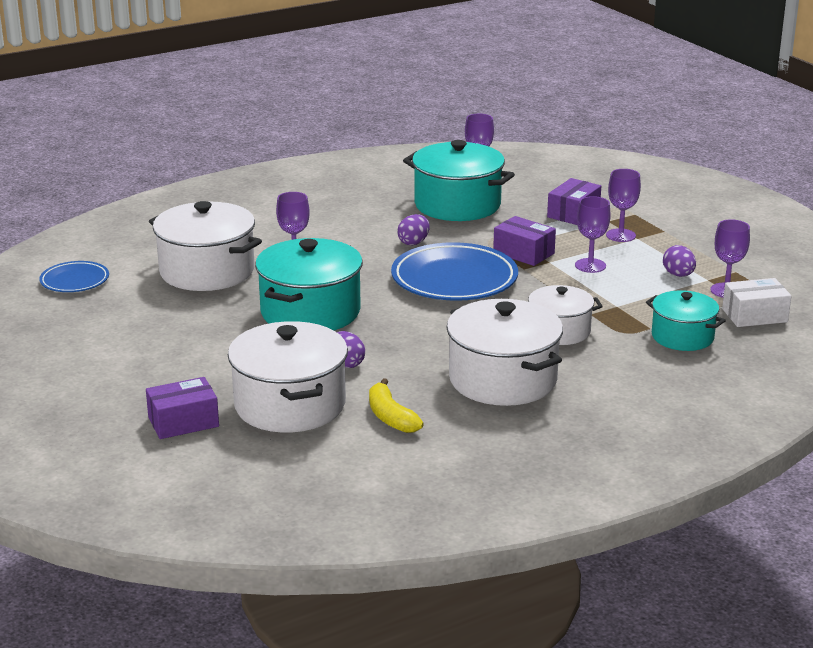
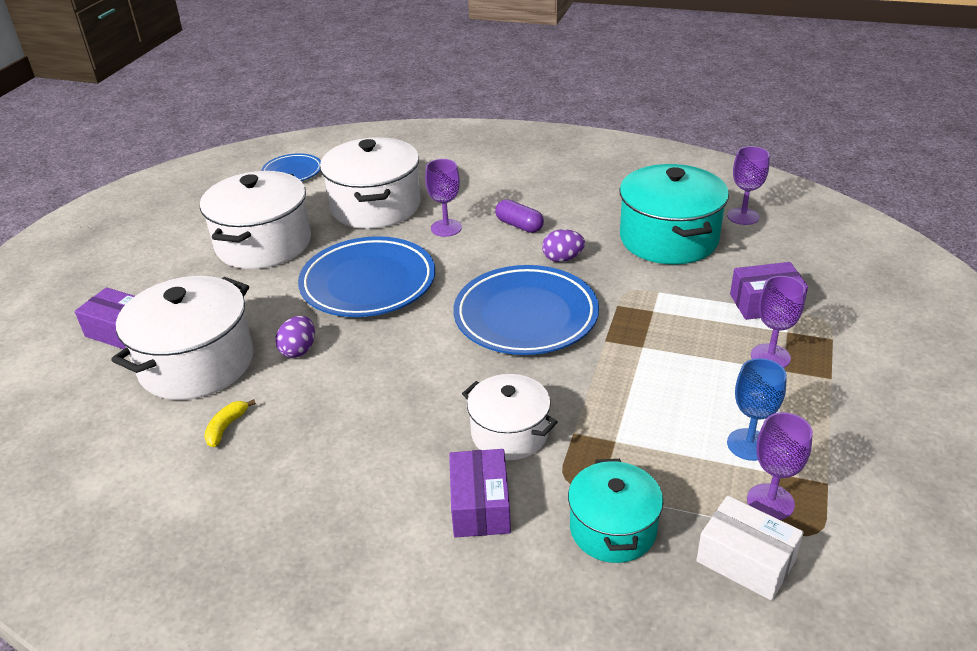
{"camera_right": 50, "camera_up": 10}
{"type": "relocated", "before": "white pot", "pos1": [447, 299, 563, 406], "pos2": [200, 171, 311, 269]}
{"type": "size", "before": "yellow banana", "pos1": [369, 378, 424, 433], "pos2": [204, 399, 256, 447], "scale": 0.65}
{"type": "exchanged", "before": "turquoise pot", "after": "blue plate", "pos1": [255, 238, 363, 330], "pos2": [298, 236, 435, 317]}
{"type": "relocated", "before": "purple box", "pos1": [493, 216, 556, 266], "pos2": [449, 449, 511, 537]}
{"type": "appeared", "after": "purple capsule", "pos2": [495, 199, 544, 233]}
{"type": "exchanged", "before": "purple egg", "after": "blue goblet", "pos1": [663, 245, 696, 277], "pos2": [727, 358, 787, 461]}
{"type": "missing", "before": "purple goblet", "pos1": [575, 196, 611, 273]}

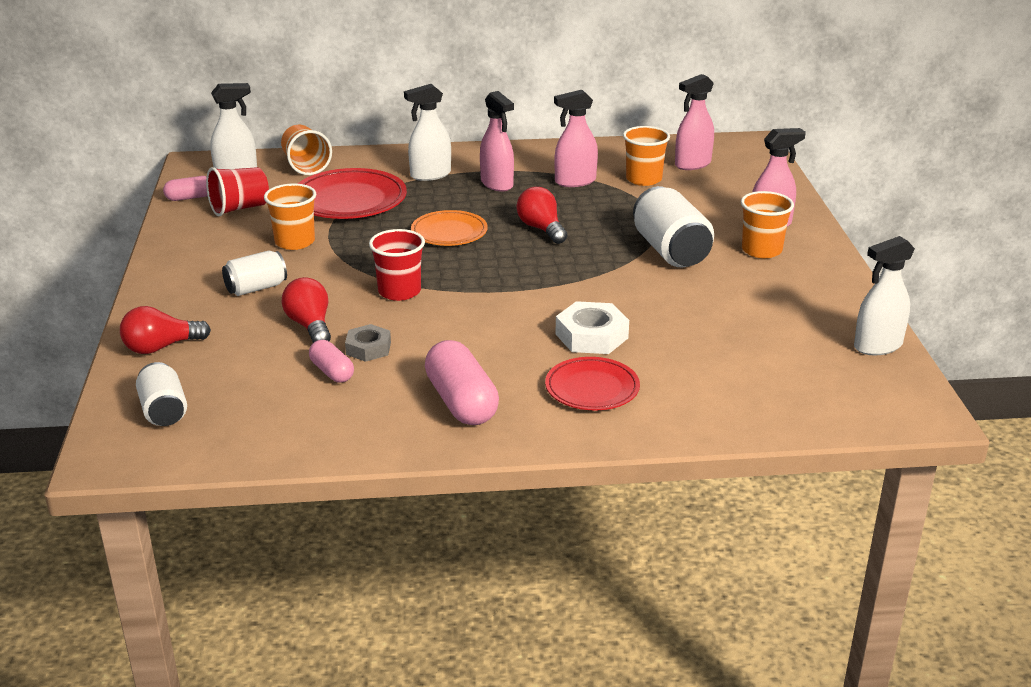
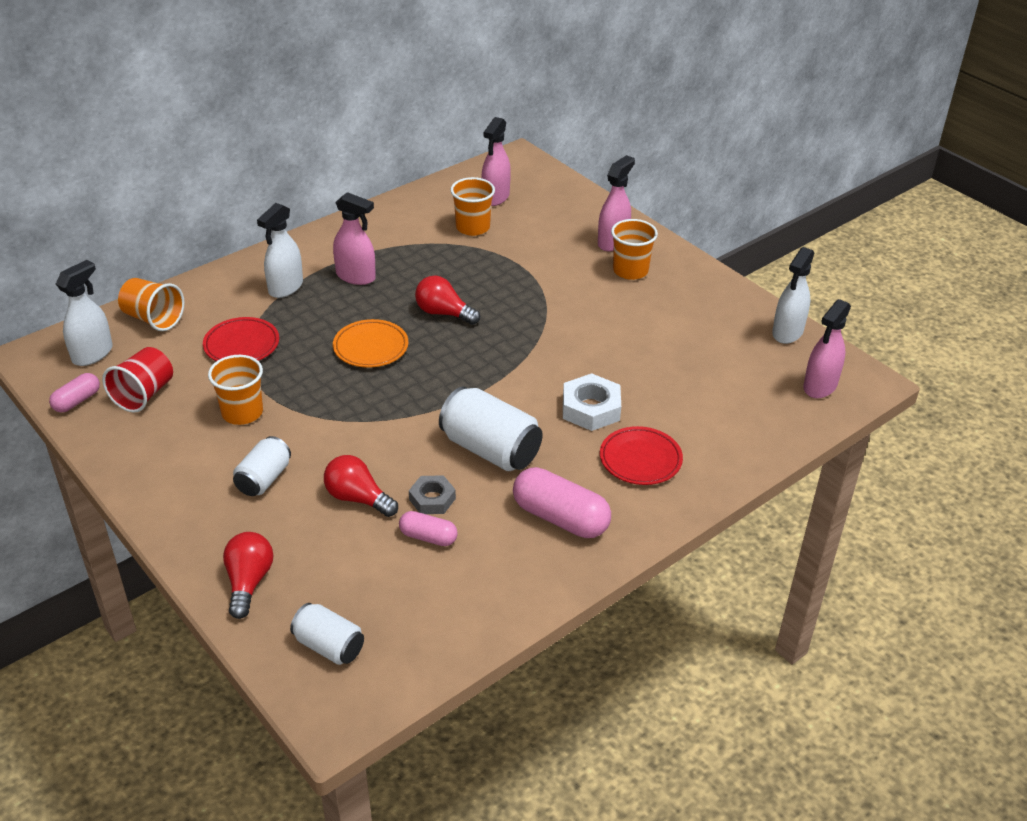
{"camera_right": -35, "camera_up": 10}
{"type": "size", "before": "red plate", "pos1": [298, 168, 407, 219], "pos2": [203, 317, 279, 361], "scale": 0.64}
{"type": "spun", "before": "red light bulb", "pos1": [120, 306, 211, 354], "pos2": [223, 532, 273, 619], "turn": 150}
{"type": "relocated", "before": "white can", "pos1": [633, 186, 714, 267], "pos2": [439, 387, 543, 471]}
{"type": "relocated", "before": "pink spray bottle", "pos1": [554, 90, 598, 187], "pos2": [803, 299, 851, 398]}
{"type": "missing", "before": "red cup", "pos1": [369, 229, 425, 301]}

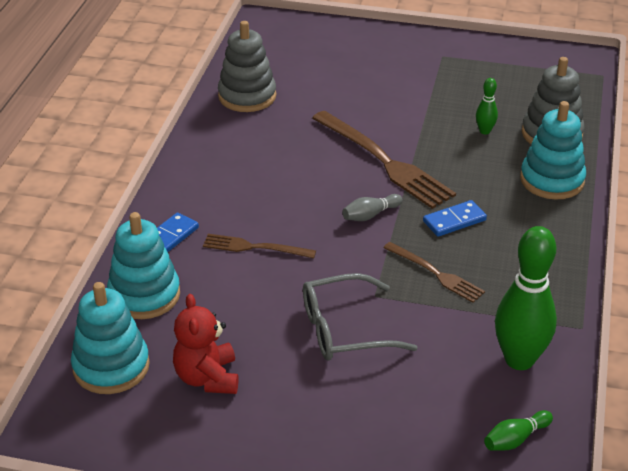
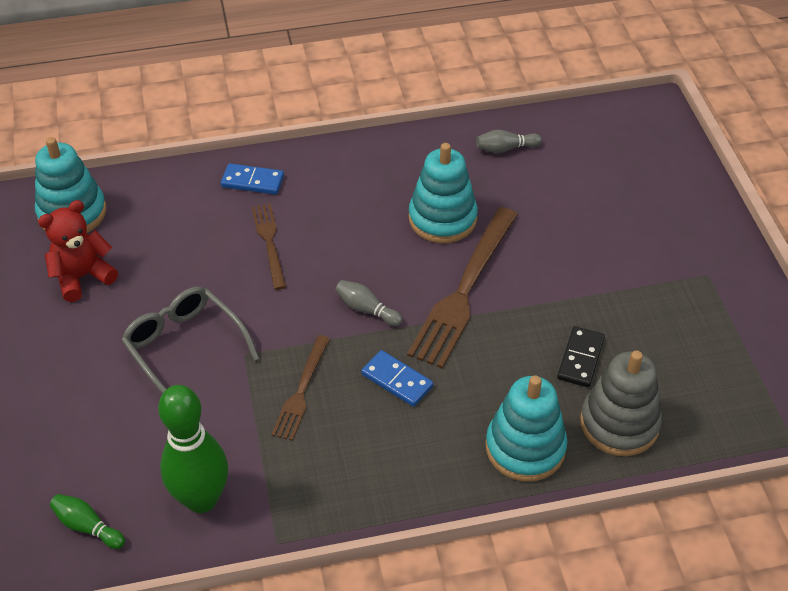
{"camera_right": 65, "camera_up": 10}
{"type": "relocated", "before": "turquoise stacking toy", "pos1": [107, 212, 180, 319], "pos2": [409, 143, 478, 243]}
{"type": "exchanged", "before": "grey stacking toy", "after": "grey bowling pin", "pos1": [218, 21, 276, 112], "pos2": [476, 130, 542, 153]}
{"type": "exchanged", "before": "green bowling pin", "after": "black domino", "pos1": [476, 78, 498, 135], "pos2": [557, 326, 605, 387]}

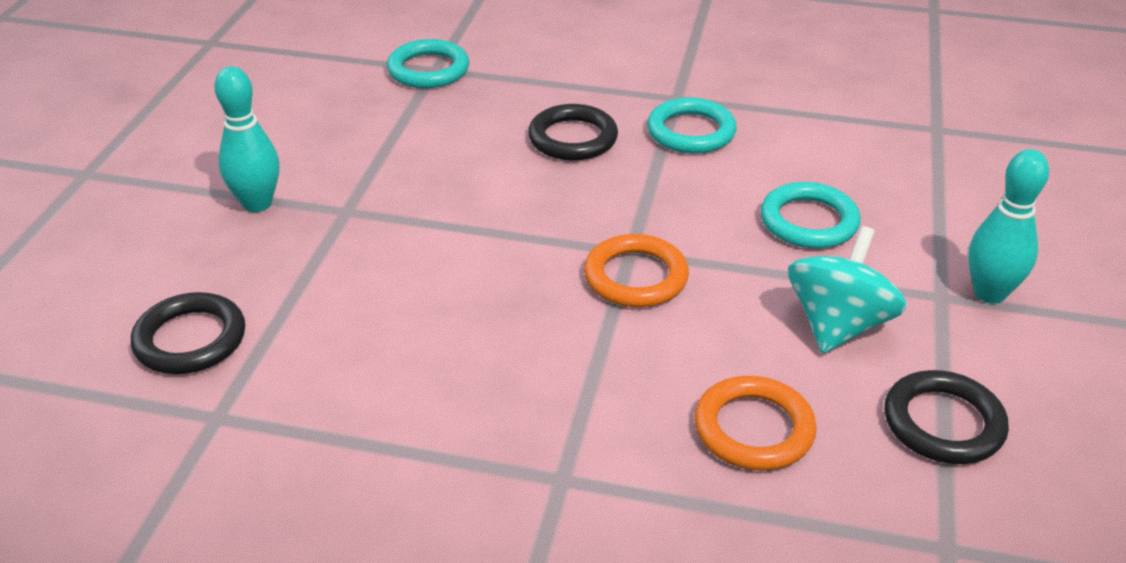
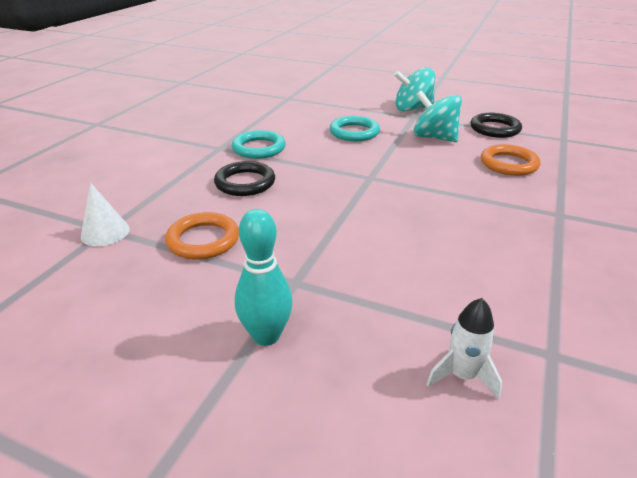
{"camera_right": -80, "camera_up": -5}
{"type": "exchanged", "before": "turquoise ring", "after": "white cone", "pos1": [387, 39, 469, 88], "pos2": [81, 183, 130, 246]}
{"type": "relocated", "before": "orange ring", "pos1": [584, 234, 689, 307], "pos2": [165, 212, 239, 260]}
{"type": "exchanged", "before": "turquoise bowling pin", "after": "turquoise spinning top", "pos1": [968, 149, 1049, 303], "pos2": [394, 67, 435, 111]}
{"type": "exchanged", "before": "black ring", "after": "white rocket", "pos1": [131, 292, 245, 374], "pos2": [426, 298, 502, 399]}

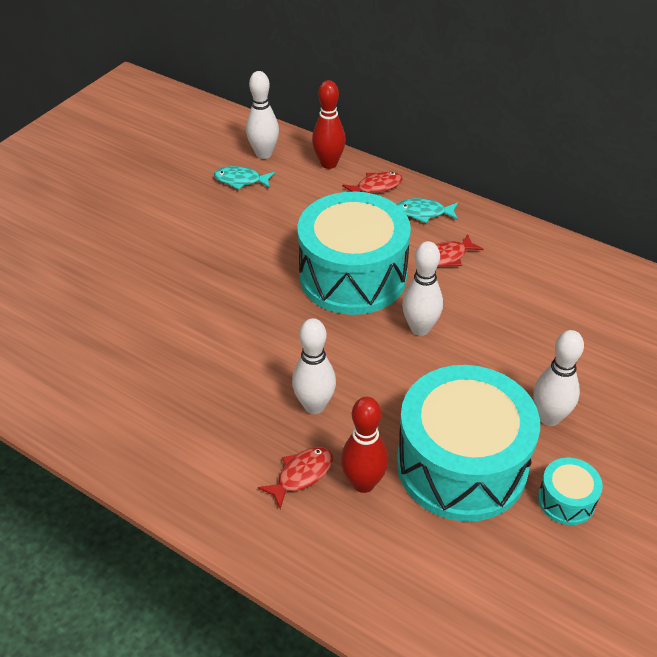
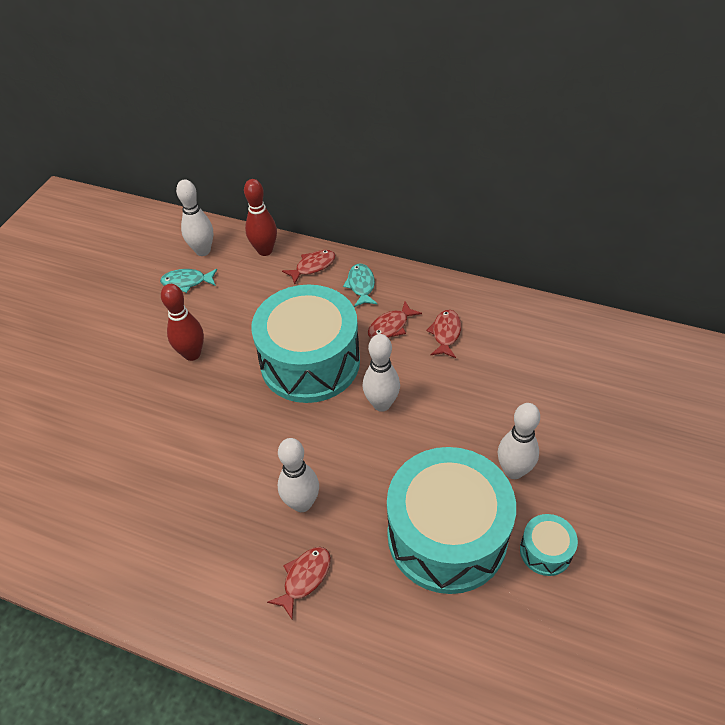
{"camera_right": -10, "camera_up": 5}
{"type": "relocated", "before": "red bowling pin", "pos1": [341, 397, 388, 493], "pos2": [161, 284, 204, 361]}
{"type": "spun", "before": "turquoise fish", "pos1": [397, 198, 458, 223], "pos2": [343, 264, 378, 307], "turn": 90}
{"type": "appeared", "after": "red fish", "pos2": [426, 310, 461, 358]}

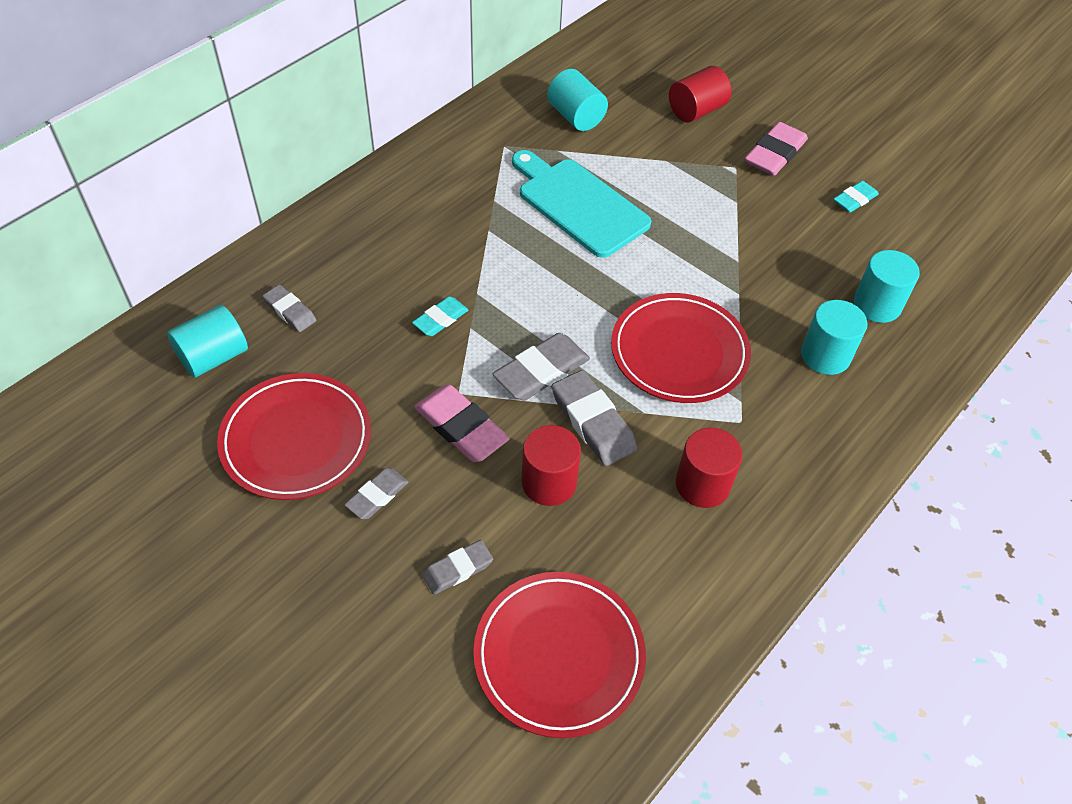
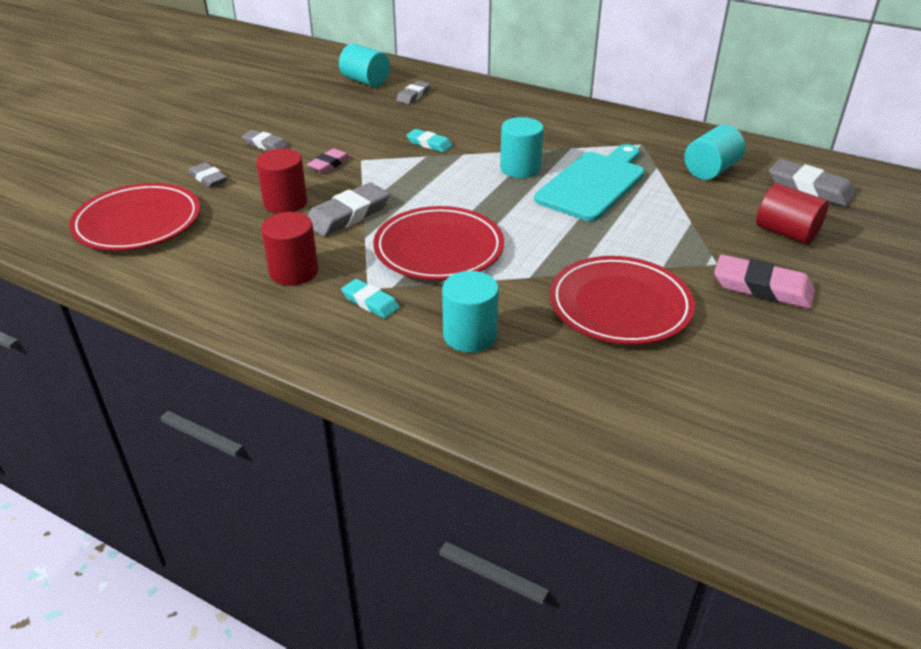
{"camera_right": 80, "camera_up": -15}
{"type": "size", "before": "pink eraser", "pos1": [414, 384, 510, 462], "pos2": [307, 148, 350, 173], "scale": 0.6}
{"type": "relocated", "before": "turquoise eraser", "pos1": [833, 181, 879, 213], "pos2": [341, 279, 400, 319]}
{"type": "relocated", "before": "turquoise cylinder", "pos1": [854, 250, 920, 323], "pos2": [500, 117, 544, 178]}
{"type": "relocated", "before": "red plate", "pos1": [217, 373, 371, 500], "pos2": [550, 256, 695, 345]}
{"type": "relocated", "before": "grey eraser", "pos1": [492, 333, 590, 400], "pos2": [769, 159, 856, 207]}

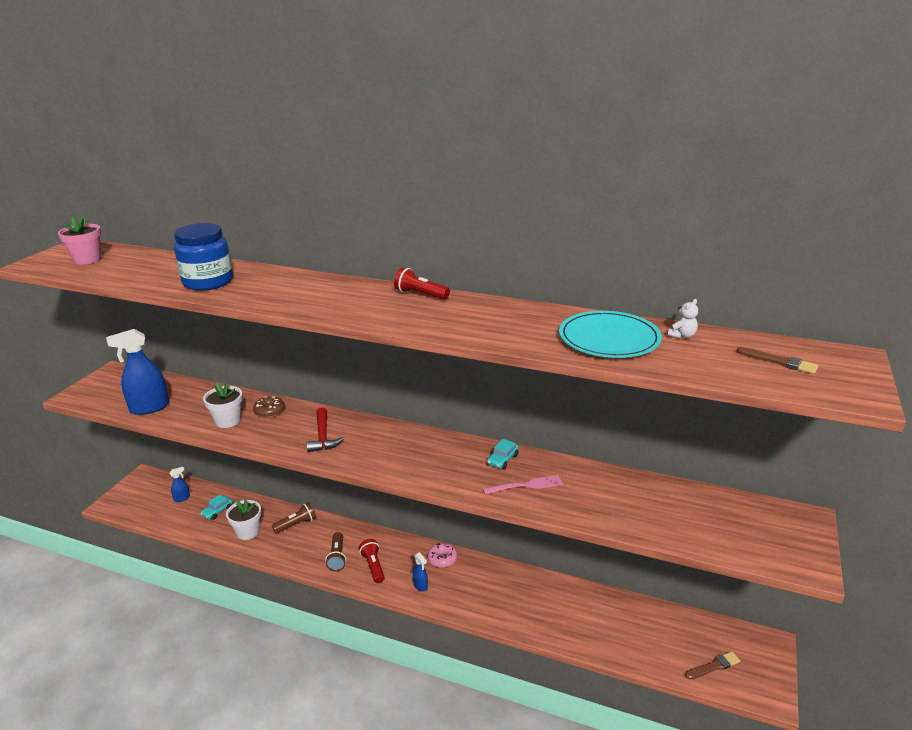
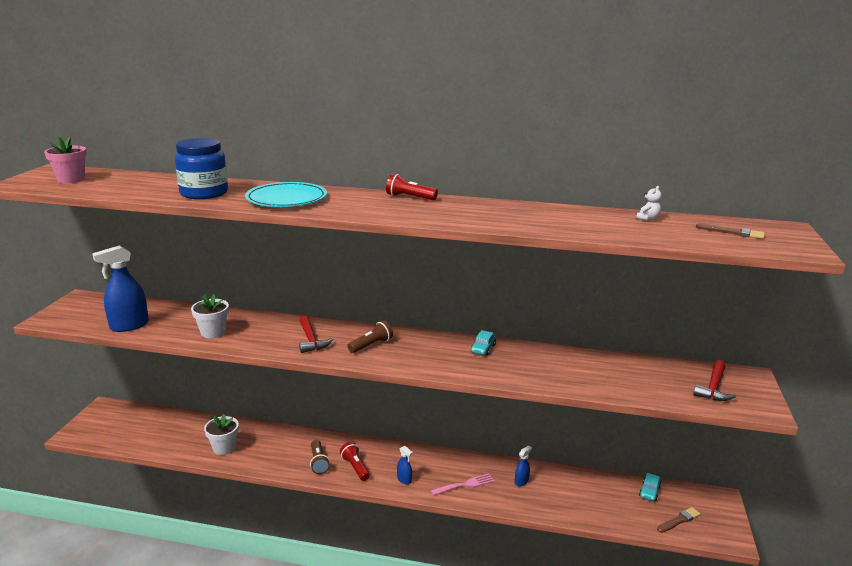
{"camera_right": -10, "camera_up": -5}
{"type": "relocated", "before": "turquoise plate", "pos1": [559, 311, 662, 358], "pos2": [245, 182, 327, 207]}
{"type": "relocated", "before": "brown flashlight", "pos1": [272, 502, 316, 534], "pos2": [348, 321, 393, 353]}
{"type": "relocated", "before": "pink fork", "pos1": [483, 475, 563, 494], "pos2": [431, 474, 494, 495]}
{"type": "relocated", "before": "blue spray bottle", "pos1": [169, 467, 190, 502], "pos2": [515, 445, 532, 486]}
{"type": "relocated", "before": "turquoise car", "pos1": [200, 495, 233, 520], "pos2": [639, 473, 661, 501]}
{"type": "appeared", "after": "red hammer", "pos2": [693, 360, 736, 401]}
{"type": "missing", "before": "brown donut", "pos1": [253, 396, 285, 418]}
{"type": "missing", "before": "pink donut", "pos1": [427, 543, 457, 568]}

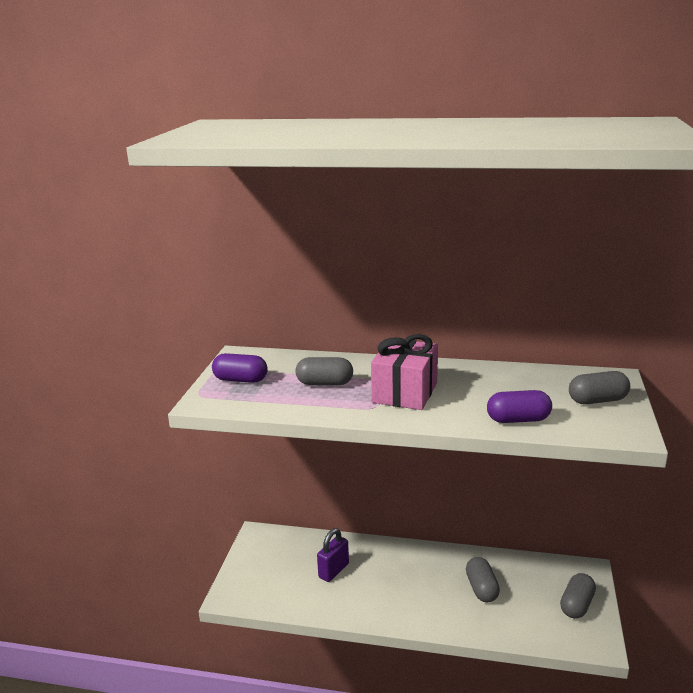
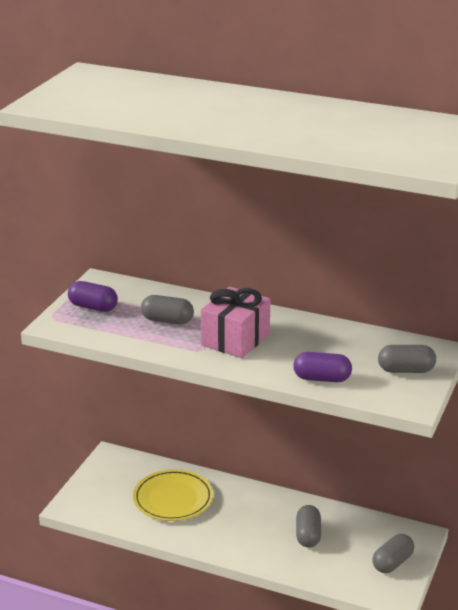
{"camera_right": 10, "camera_up": 5}
{"type": "exchanged", "before": "purple padlock", "after": "yellow plate", "pos1": [317, 528, 349, 582], "pos2": [133, 469, 213, 521]}

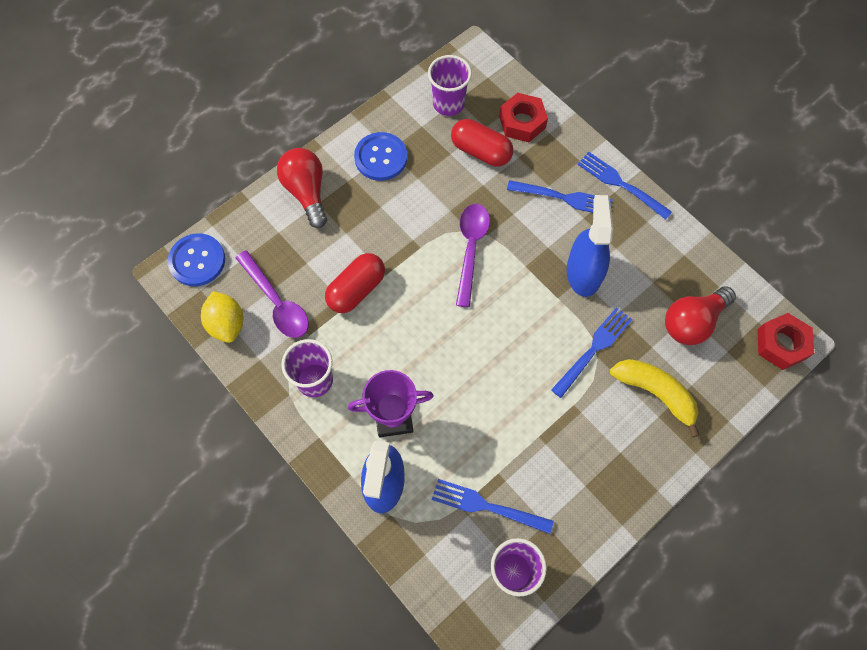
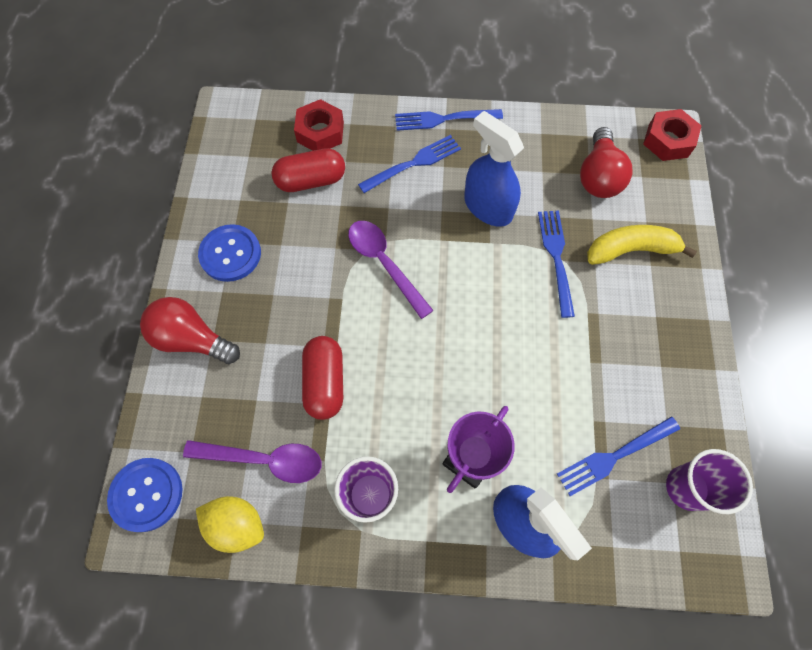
{"camera_right": -45, "camera_up": 0}
{"type": "missing", "before": "purple cup", "pos1": [428, 55, 472, 116]}

